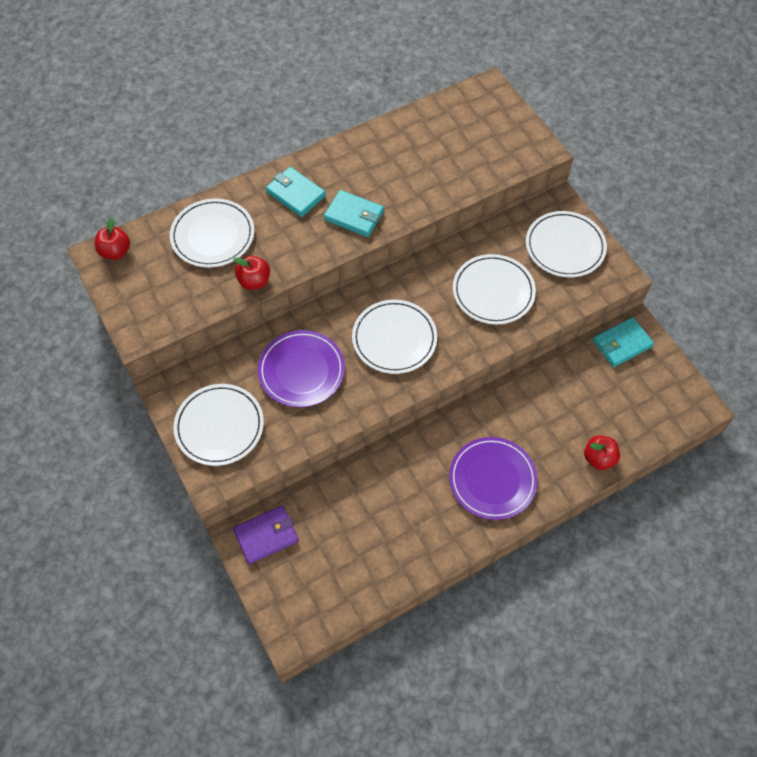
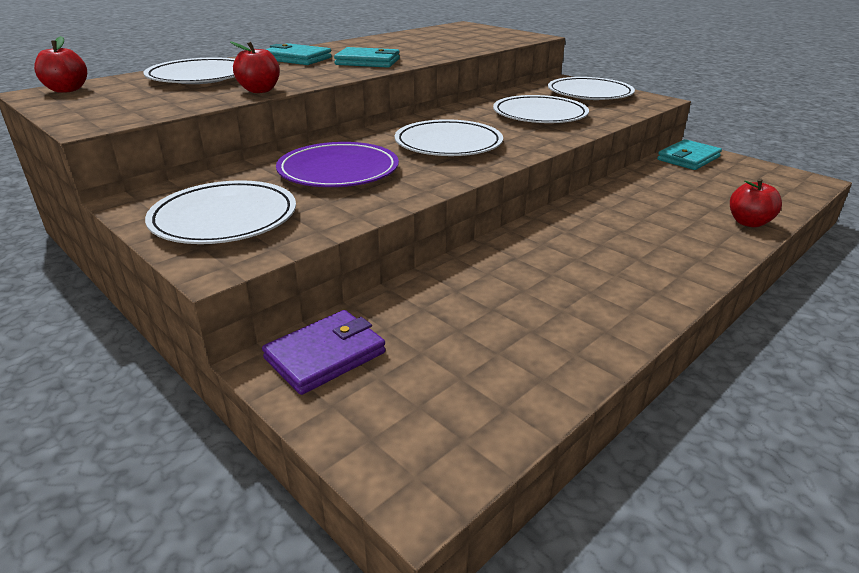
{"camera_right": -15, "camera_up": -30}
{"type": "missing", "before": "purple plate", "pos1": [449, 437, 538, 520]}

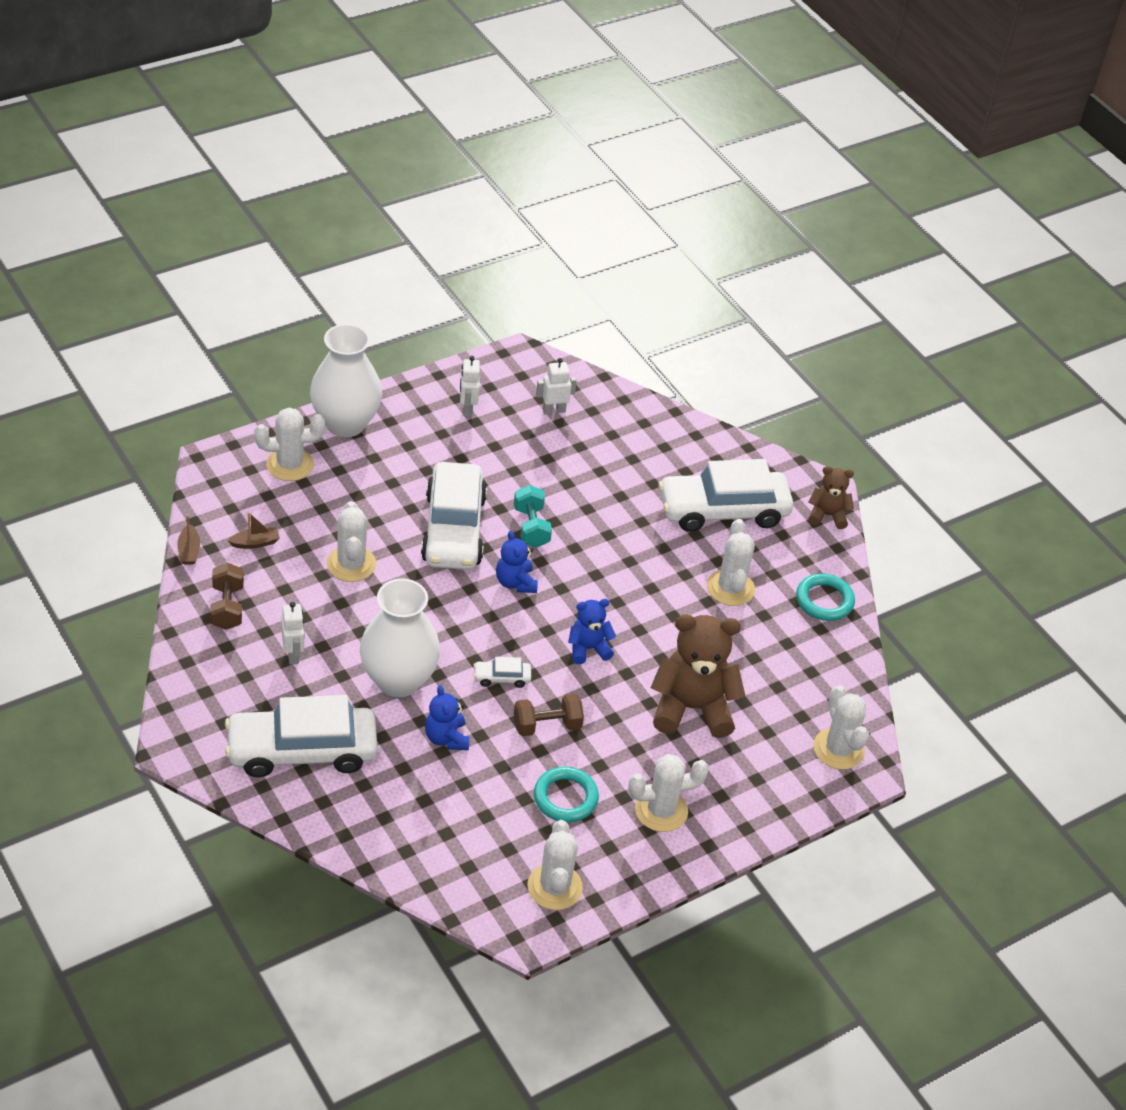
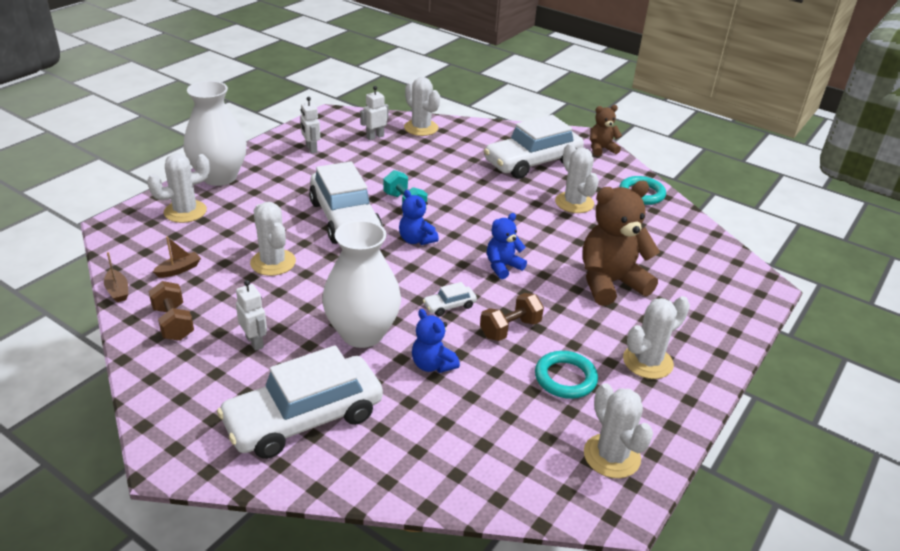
{"camera_right": -20, "camera_up": -10}
{"type": "relocated", "before": "white cactus", "pos1": [813, 685, 869, 770], "pos2": [404, 77, 440, 136]}

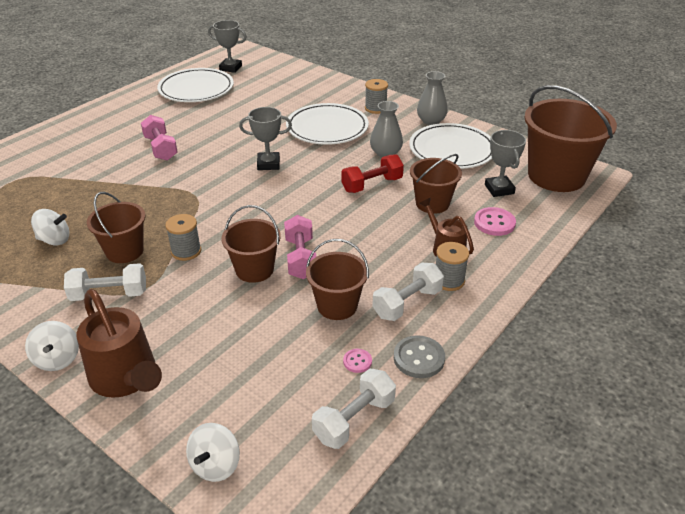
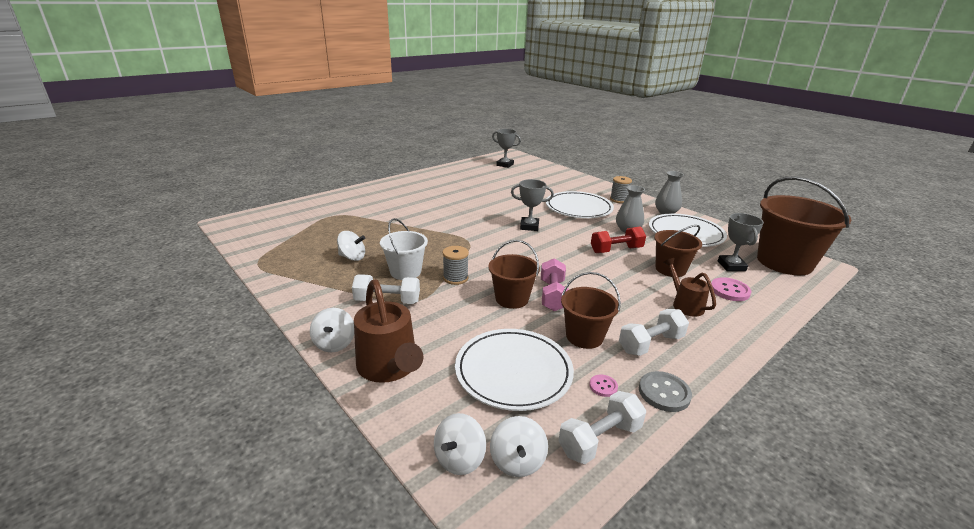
{"camera_right": 10, "camera_up": -10}
{"type": "colour", "before": "brown bucket", "after": "white bucket", "pos1": [87, 192, 145, 263], "pos2": [380, 218, 428, 280]}
{"type": "relocated", "before": "white plate", "pos1": [157, 68, 234, 102], "pos2": [455, 329, 574, 411]}
{"type": "appeared", "after": "white spinning top", "pos2": [490, 416, 548, 477]}
{"type": "missing", "before": "pink dumbbell", "pos1": [141, 115, 178, 161]}
{"type": "missing", "before": "grey spool", "pos1": [436, 242, 469, 291]}

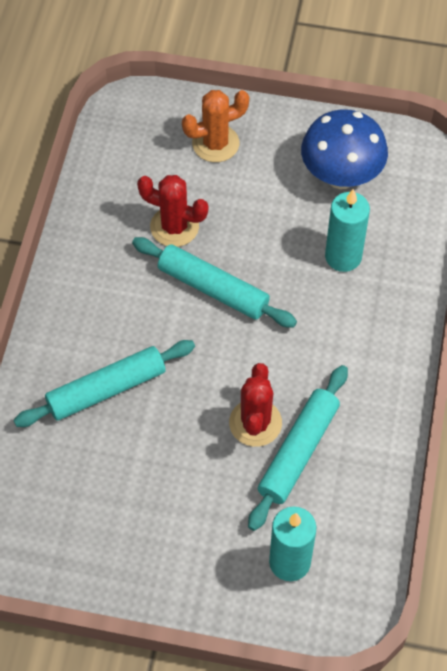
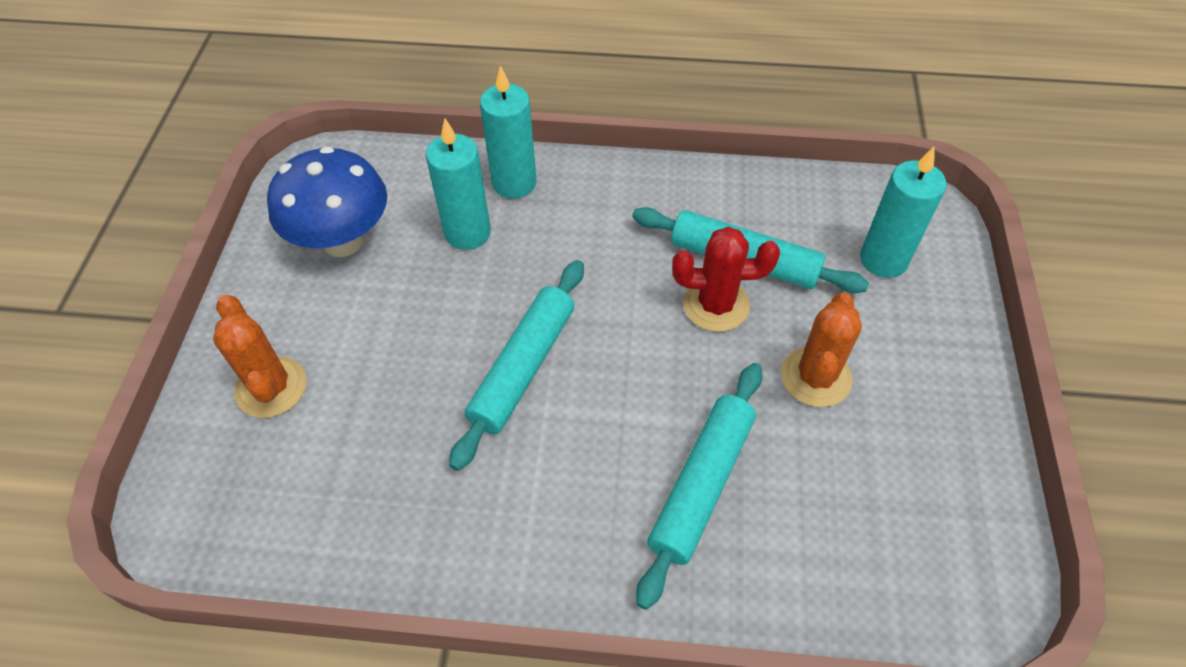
{"camera_right": -95, "camera_up": -5}
{"type": "appeared", "after": "turquoise candle", "pos2": [480, 65, 537, 199]}
{"type": "spun", "before": "turquoise rolling pin", "pos1": [13, 340, 195, 427], "pos2": [636, 363, 763, 610], "turn": 60}
{"type": "appeared", "after": "orange cactus", "pos2": [781, 292, 862, 407]}
{"type": "missing", "before": "red cactus", "pos1": [137, 175, 208, 247]}

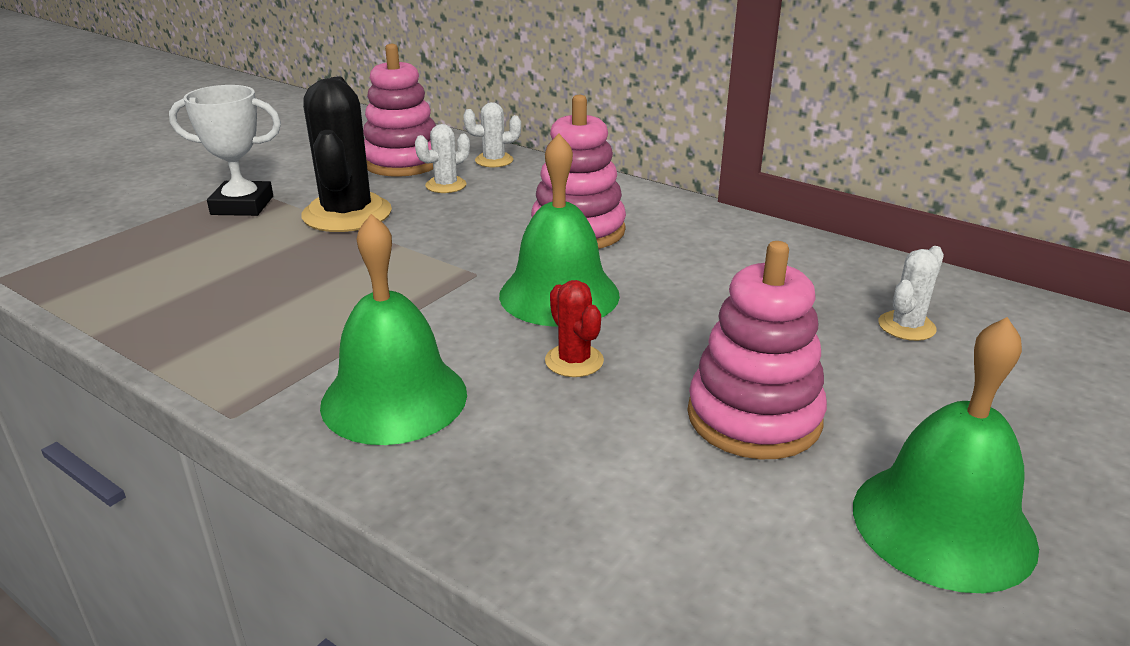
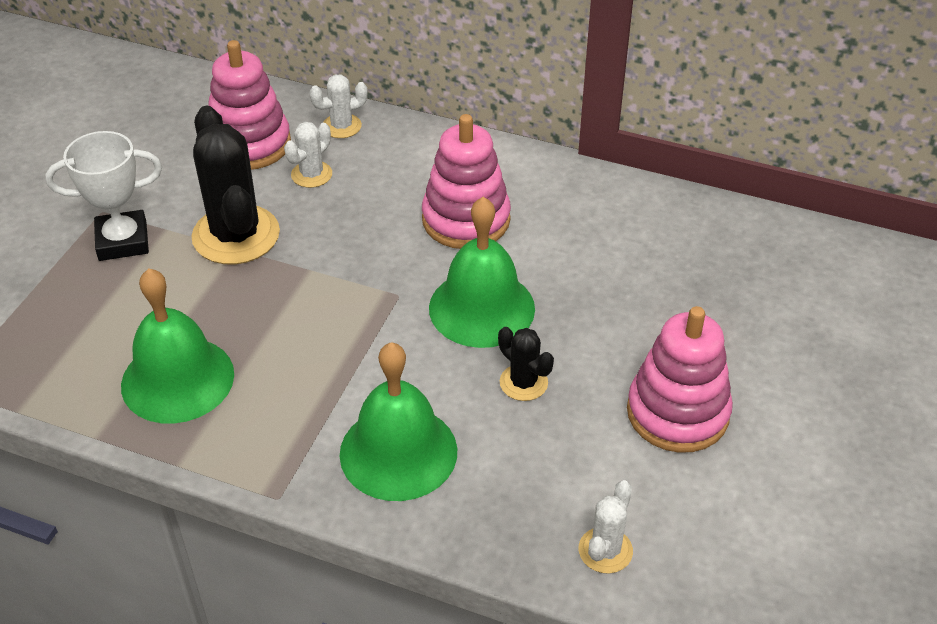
{"camera_right": -15, "camera_up": 15}
{"type": "relocated", "before": "green bell", "pos1": [853, 317, 1039, 593], "pos2": [121, 268, 234, 424]}
{"type": "colour", "before": "red cactus", "after": "black cactus", "pos1": [545, 280, 604, 377], "pos2": [498, 327, 554, 401]}
{"type": "relocated", "before": "white cactus", "pos1": [878, 246, 944, 341], "pos2": [579, 480, 633, 574]}

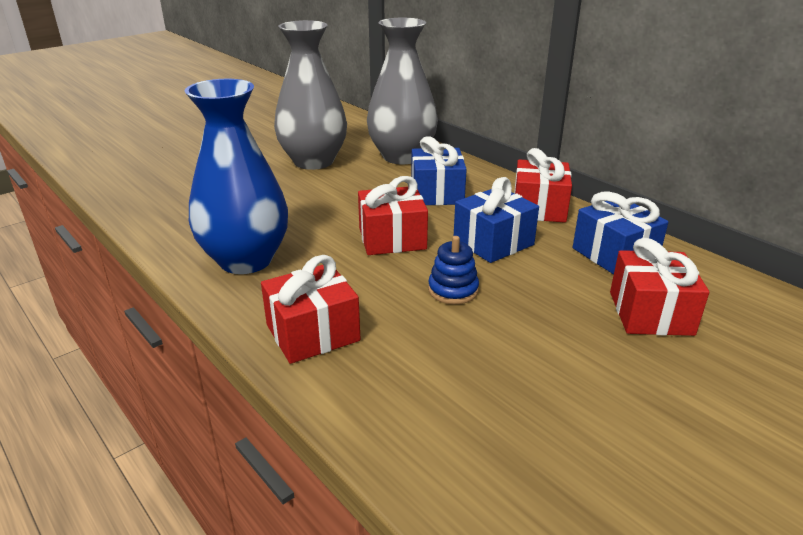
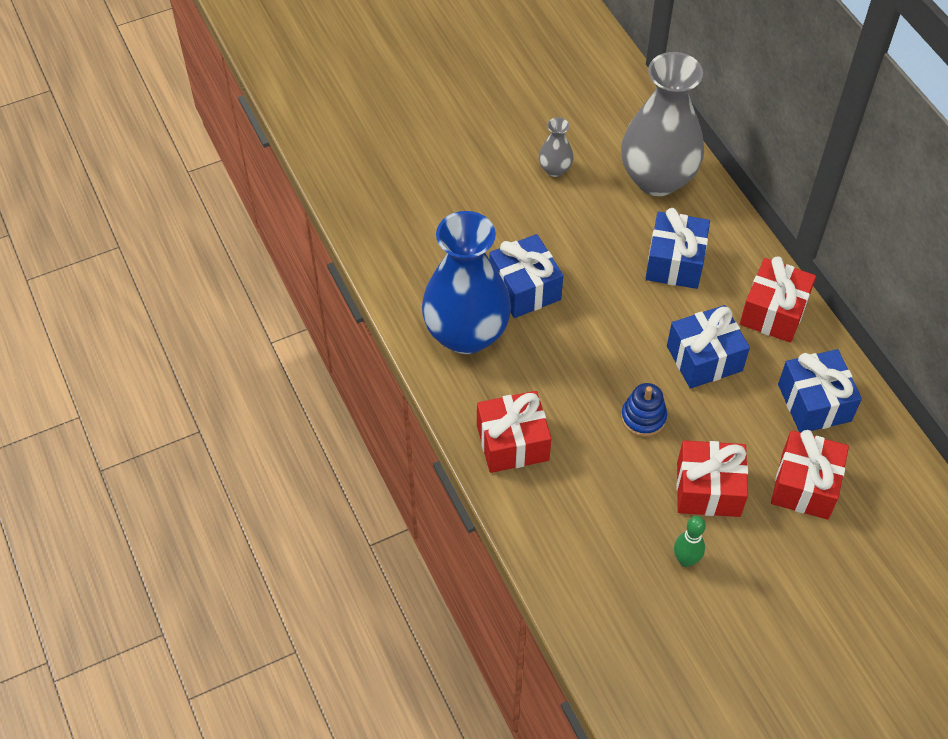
{"camera_right": 15, "camera_up": 25}
{"type": "appeared", "after": "blue gift", "pos2": [489, 234, 563, 318]}
{"type": "size", "before": "grey vase", "pos1": [274, 20, 347, 170], "pos2": [539, 117, 573, 177], "scale": 0.43}
{"type": "appeared", "after": "green bowling pin", "pos2": [674, 516, 706, 567]}
{"type": "relocated", "before": "red gift", "pos1": [358, 176, 428, 255], "pos2": [677, 440, 748, 517]}

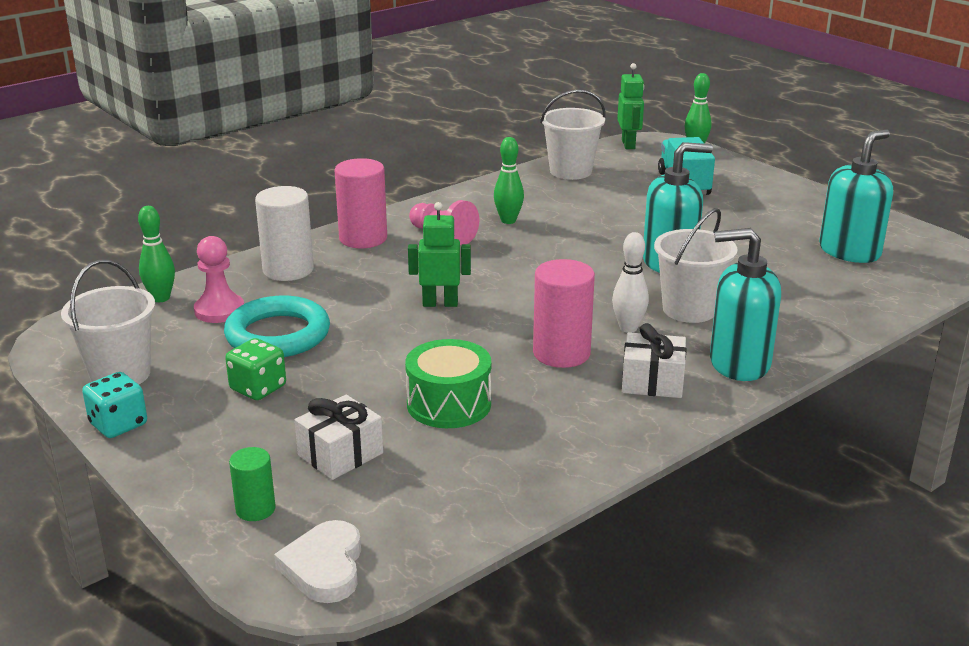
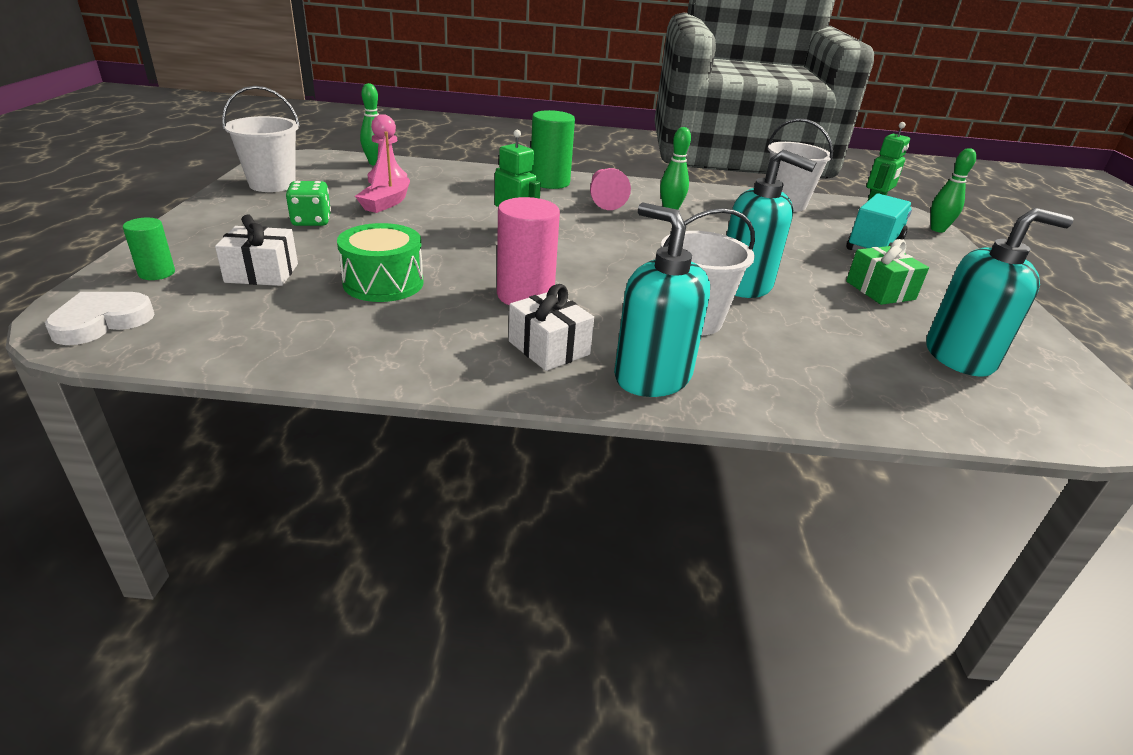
{"camera_right": 40, "camera_up": 5}
{"type": "exchanged", "before": "turquoise ring", "after": "pink boat", "pos1": [224, 296, 330, 357], "pos2": [355, 132, 410, 213]}
{"type": "colour", "before": "pink cylinder", "after": "green cylinder", "pos1": [334, 158, 387, 248], "pos2": [530, 110, 575, 189]}
{"type": "appeared", "after": "green gift", "pos2": [846, 239, 929, 305]}
{"type": "missing", "before": "turquoise dice", "pos1": [82, 372, 147, 438]}
{"type": "missing", "before": "white cylinder", "pos1": [255, 186, 314, 281]}
{"type": "missing", "before": "white bowling pin", "pos1": [612, 232, 649, 333]}

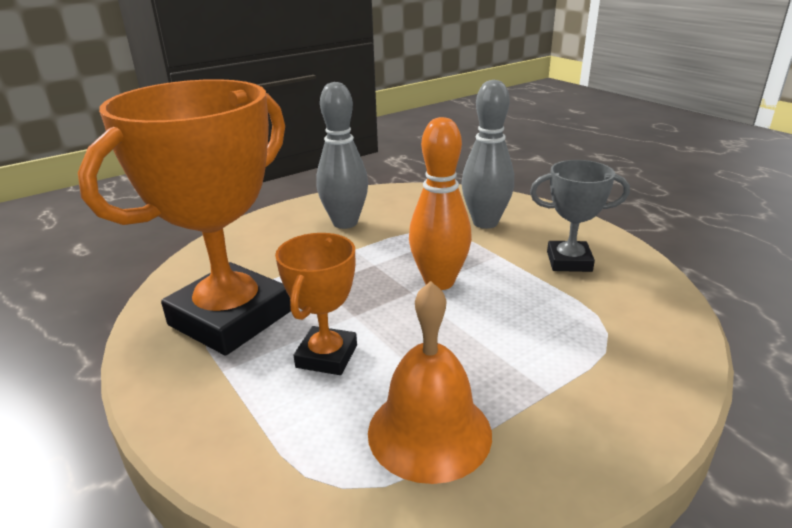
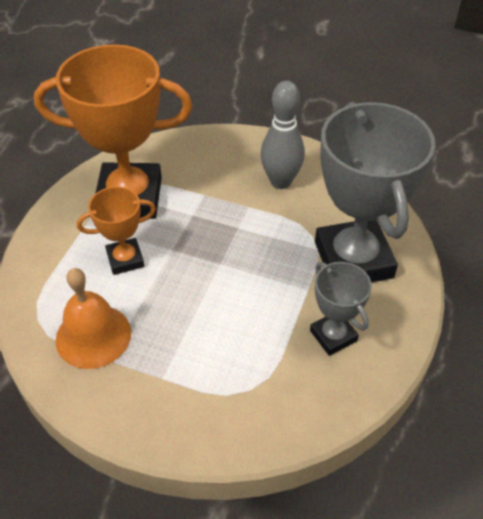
{"camera_right": 55, "camera_up": 20}
{"type": "exchanged", "before": "grey bowling pin", "after": "grey trophy", "pos1": [461, 80, 514, 229], "pos2": [315, 102, 435, 282]}
{"type": "missing", "before": "orange bowling pin", "pos1": [409, 117, 472, 290]}

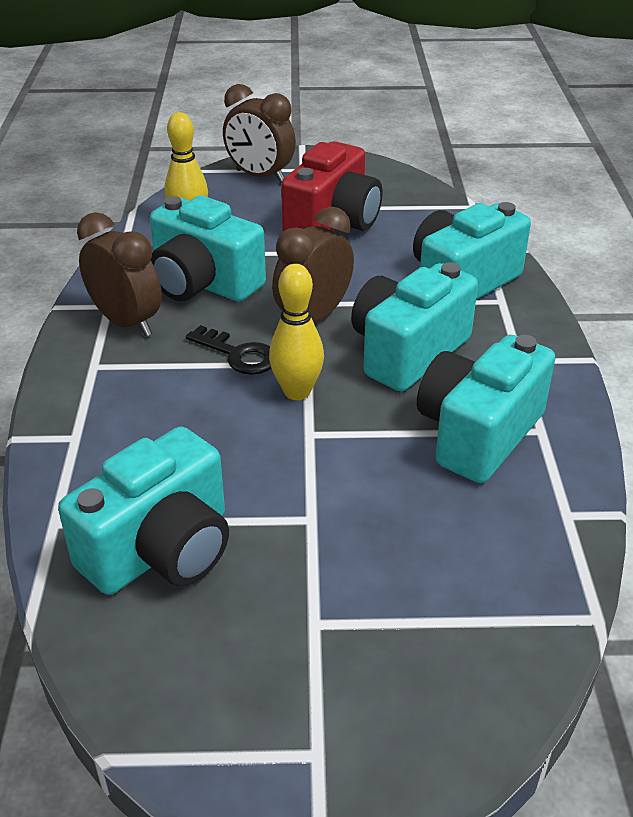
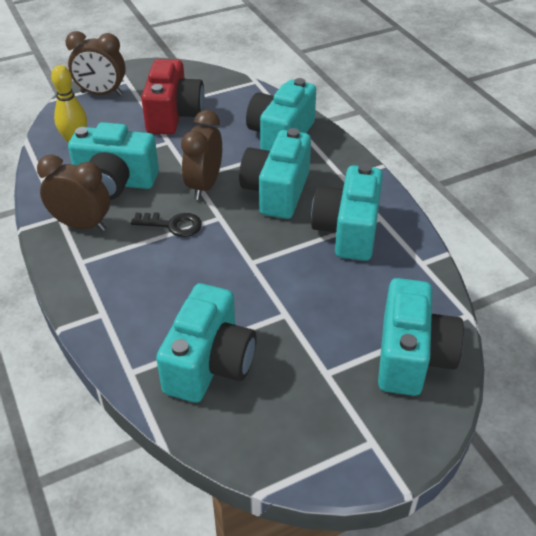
{"camera_right": -25, "camera_up": 5}
{"type": "appeared", "after": "turquoise camera", "pos2": [378, 278, 464, 396]}
{"type": "missing", "before": "yellow bowling pin", "pos1": [269, 264, 324, 400]}

